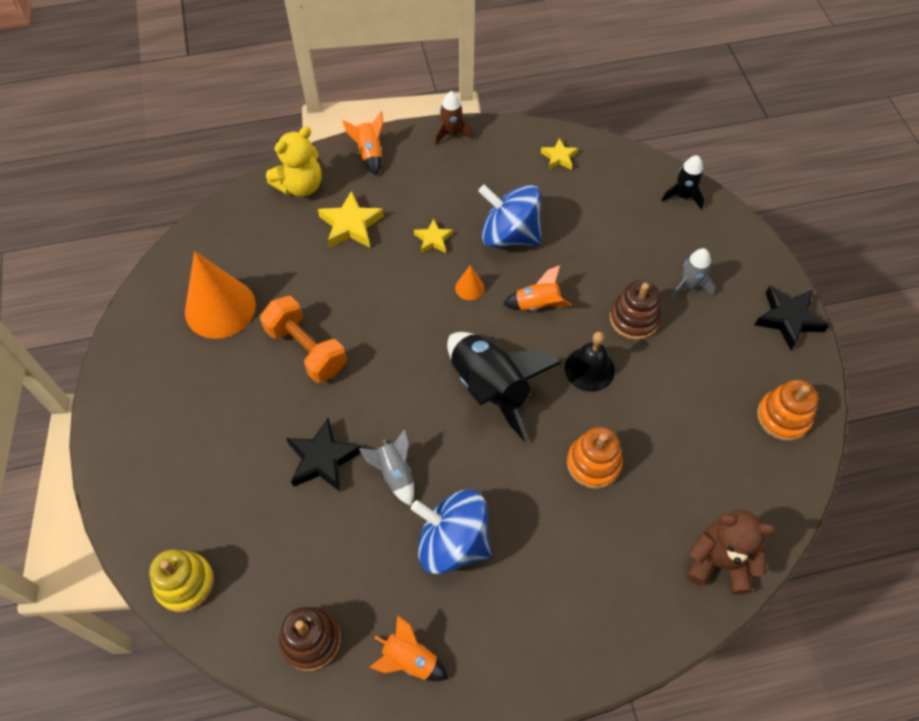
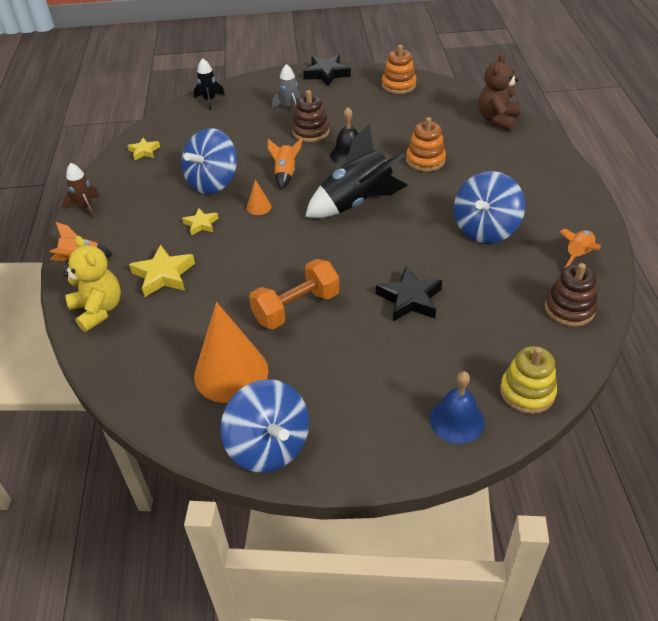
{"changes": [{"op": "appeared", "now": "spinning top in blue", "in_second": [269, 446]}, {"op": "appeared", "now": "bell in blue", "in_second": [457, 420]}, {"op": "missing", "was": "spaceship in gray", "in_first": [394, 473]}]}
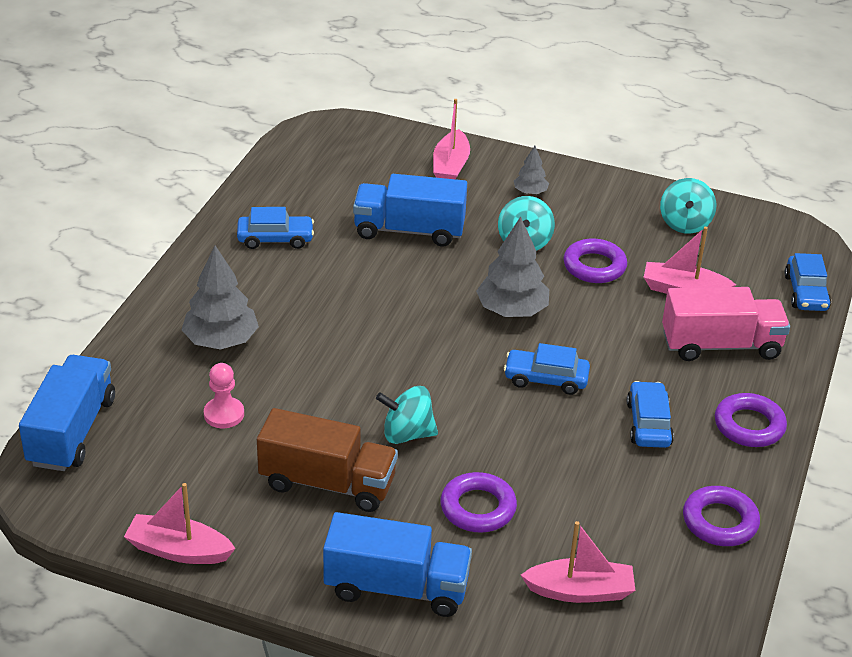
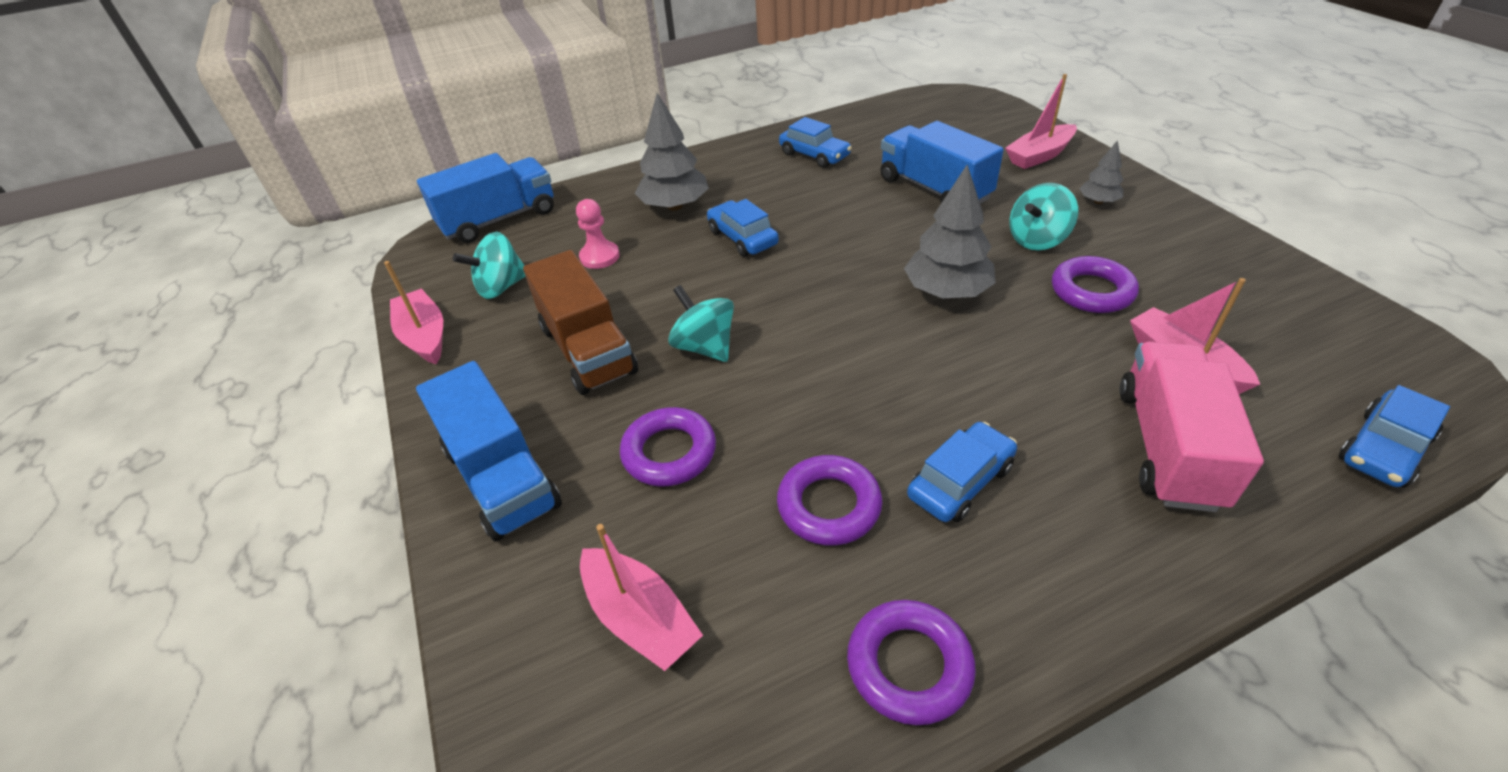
{"changes": [{"op": "relocated", "was": "spinning top in turquoise", "in_first": [685, 223], "in_second": [501, 287]}, {"op": "relocated", "was": "automobile in blue", "in_first": [546, 379], "in_second": [742, 238]}, {"op": "relocated", "was": "ring in purple", "in_first": [749, 425], "in_second": [829, 505]}, {"op": "spun", "was": "lorry in rose-pink", "in_first": [721, 345], "in_second": [1167, 447], "clockwise": -120}]}
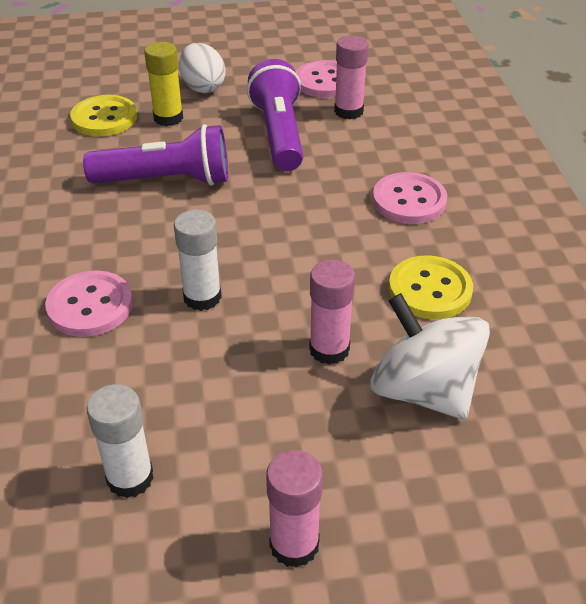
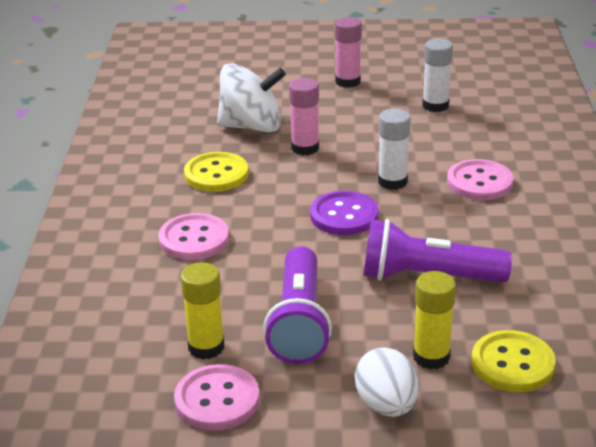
{"changes": [{"op": "colour", "was": "stick of glue in rose-pink", "now": "stick of glue in golden", "in_first": [348, 111], "in_second": [206, 347]}, {"op": "spun", "was": "spinning top in snow-white", "in_first": [423, 390], "in_second": [252, 126], "clockwise": -60}, {"op": "appeared", "now": "sewing button in purple", "in_second": [344, 215]}]}
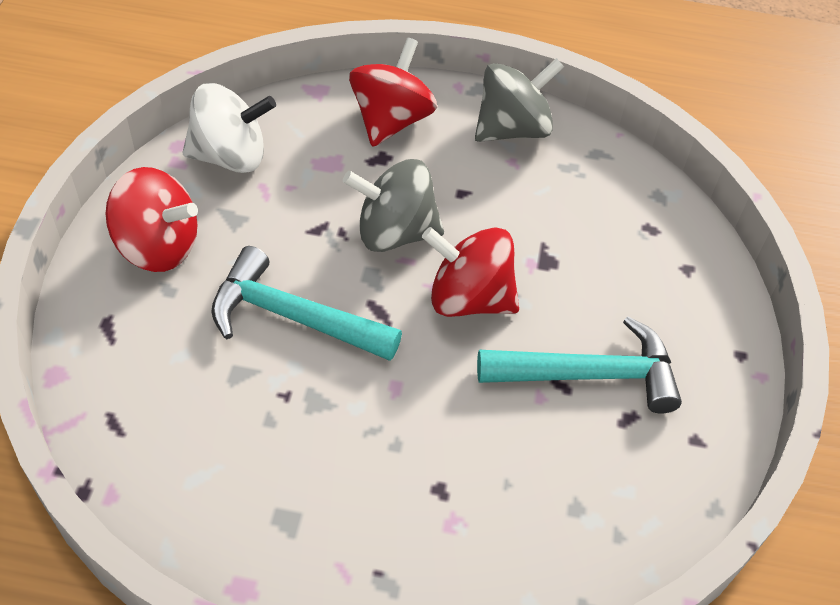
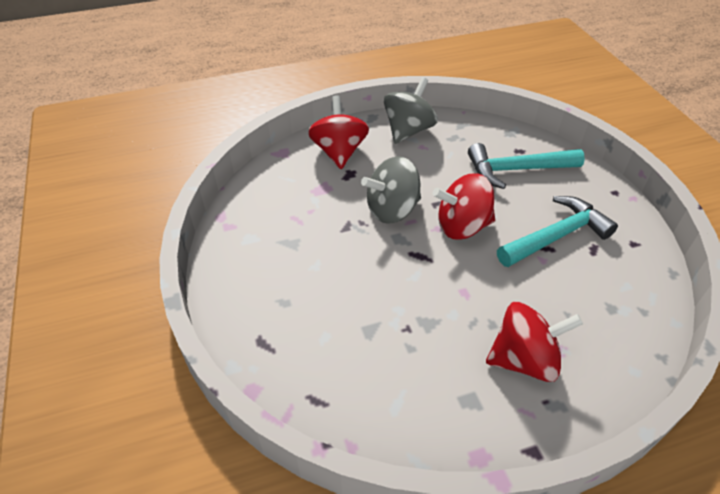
{"changes": [{"op": "relocated", "was": "carpenter's hammer in turquoise", "in_first": [293, 317], "in_second": [517, 170]}, {"op": "relocated", "was": "spinning top in red", "in_first": [158, 247], "in_second": [524, 359]}, {"op": "missing", "was": "spinning top in snow-white", "in_first": [230, 157]}]}
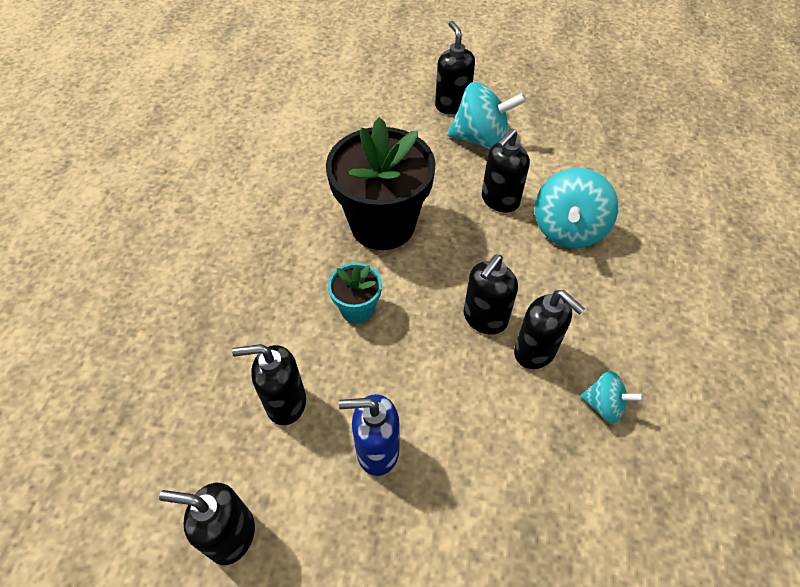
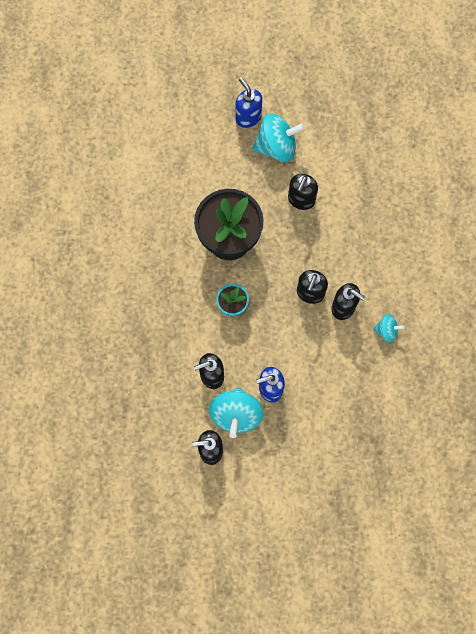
{"changes": [{"op": "relocated", "was": "spinning top in turquoise", "in_first": [568, 229], "in_second": [236, 414]}, {"op": "colour", "was": "soap dispenser in black", "now": "soap dispenser in blue", "in_first": [452, 105], "in_second": [248, 117]}]}
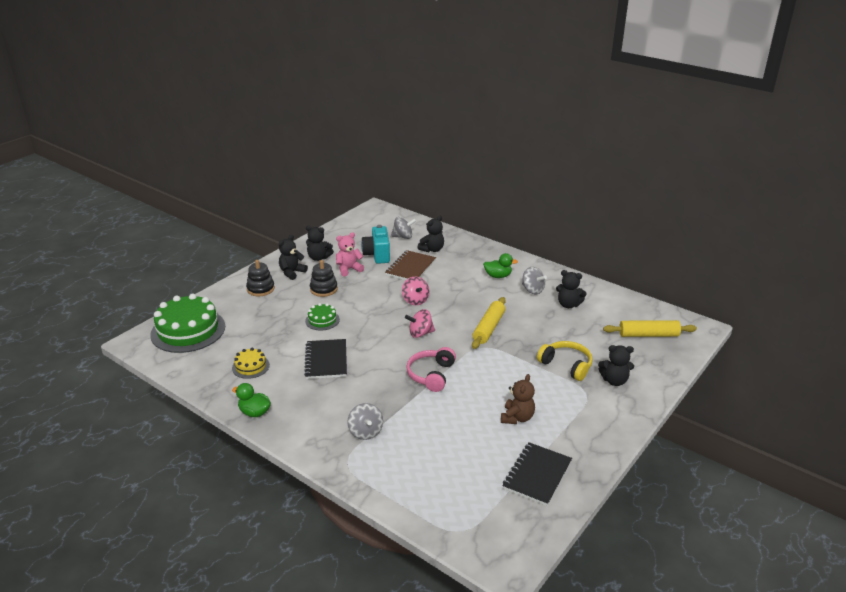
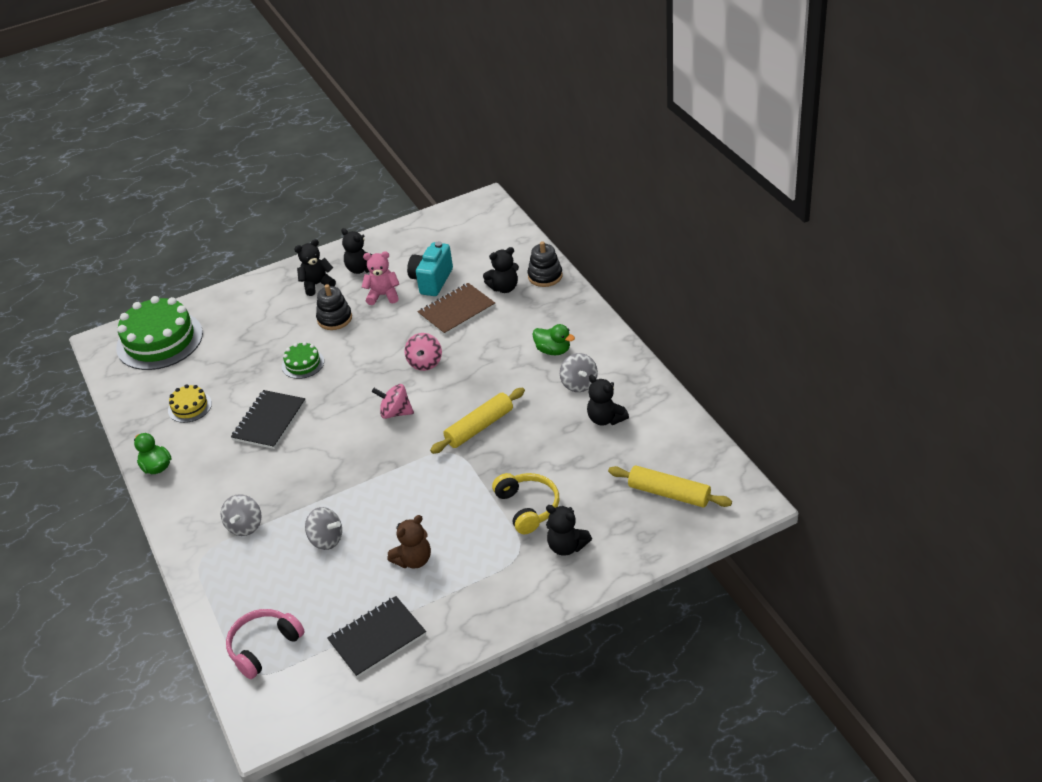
{"changes": [{"op": "relocated", "was": "headset in rose-pink", "in_first": [431, 375], "in_second": [263, 647]}, {"op": "relocated", "was": "spinning top in gray", "in_first": [403, 237], "in_second": [326, 539]}, {"op": "relocated", "was": "stacking toy in black", "in_first": [260, 289], "in_second": [545, 276]}]}
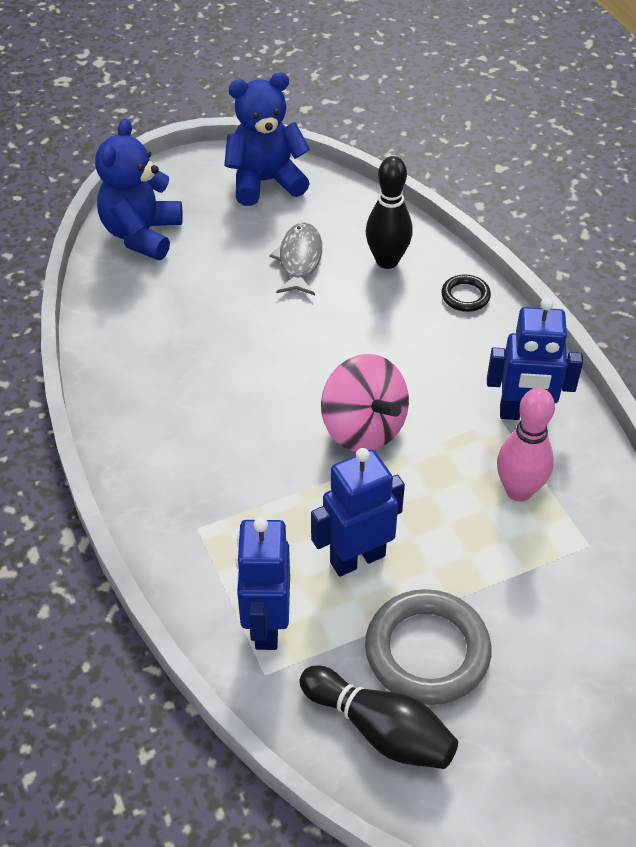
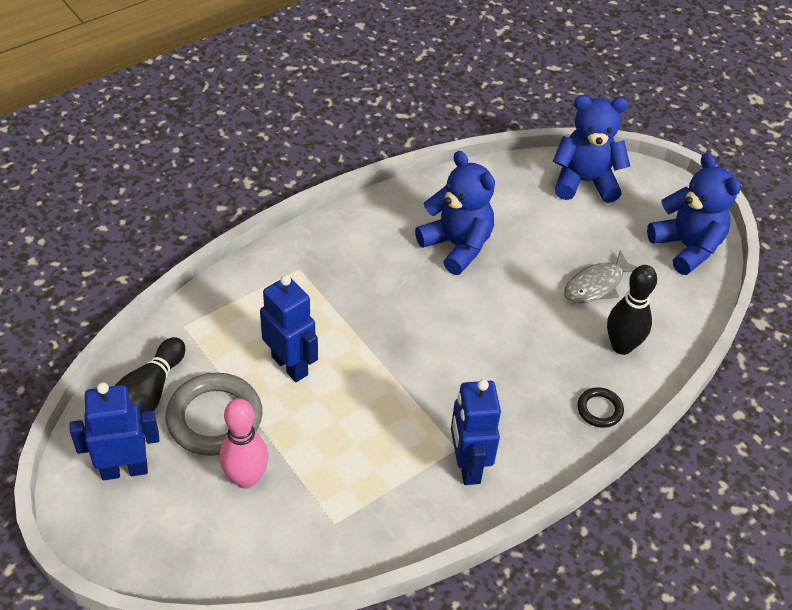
{"changes": [{"op": "relocated", "was": "robot figure in blue", "in_first": [266, 625], "in_second": [124, 469]}, {"op": "relocated", "was": "bowling pin in rose-pink", "in_first": [518, 491], "in_second": [246, 478]}, {"op": "appeared", "now": "stuffed bear in blue", "in_second": [457, 246]}, {"op": "spun", "was": "fish in gray", "in_first": [299, 260], "in_second": [597, 285], "clockwise": 150}, {"op": "missing", "was": "spinning top in rose-pink", "in_first": [363, 428]}]}
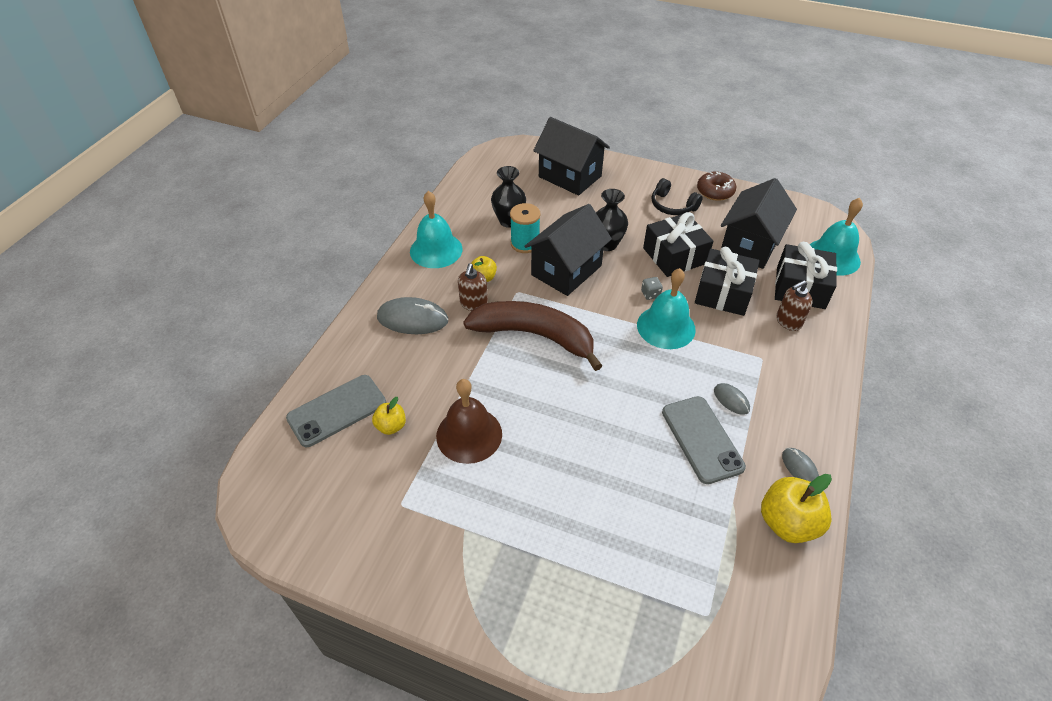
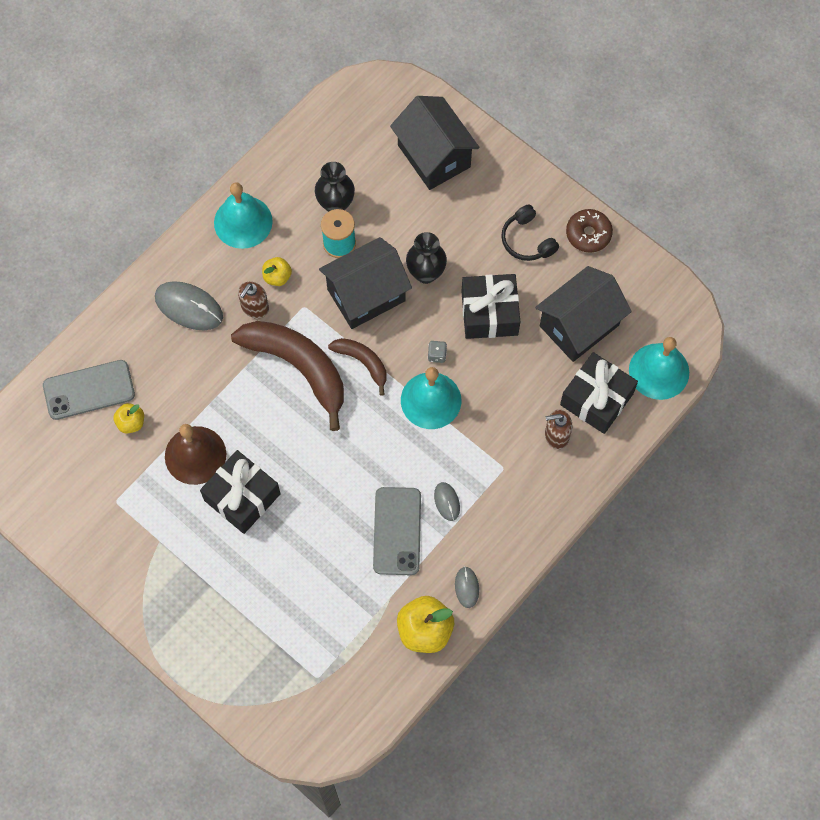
{"changes": [{"op": "relocated", "was": "present in black", "in_first": [723, 293], "in_second": [242, 497]}, {"op": "appeared", "now": "toy banana in brown", "in_second": [362, 362]}]}
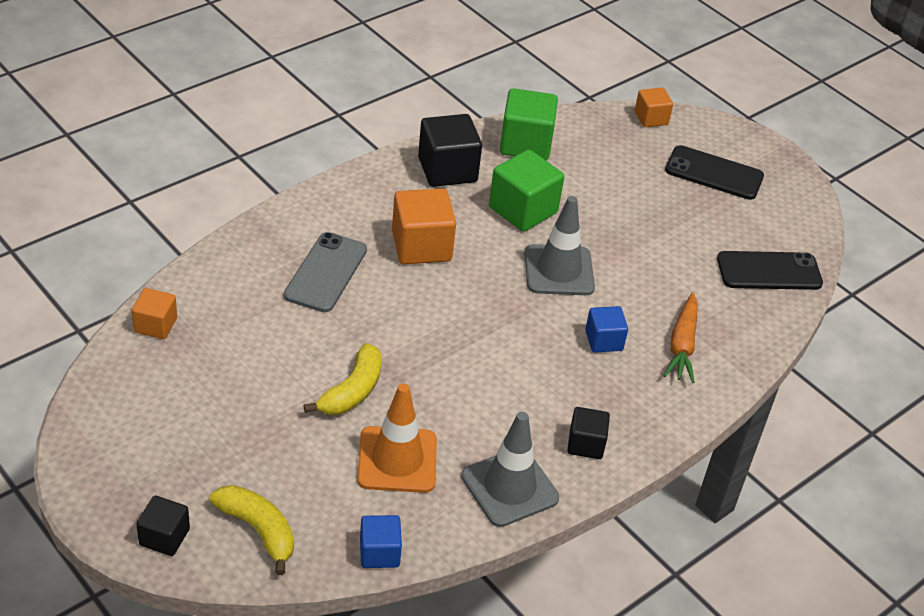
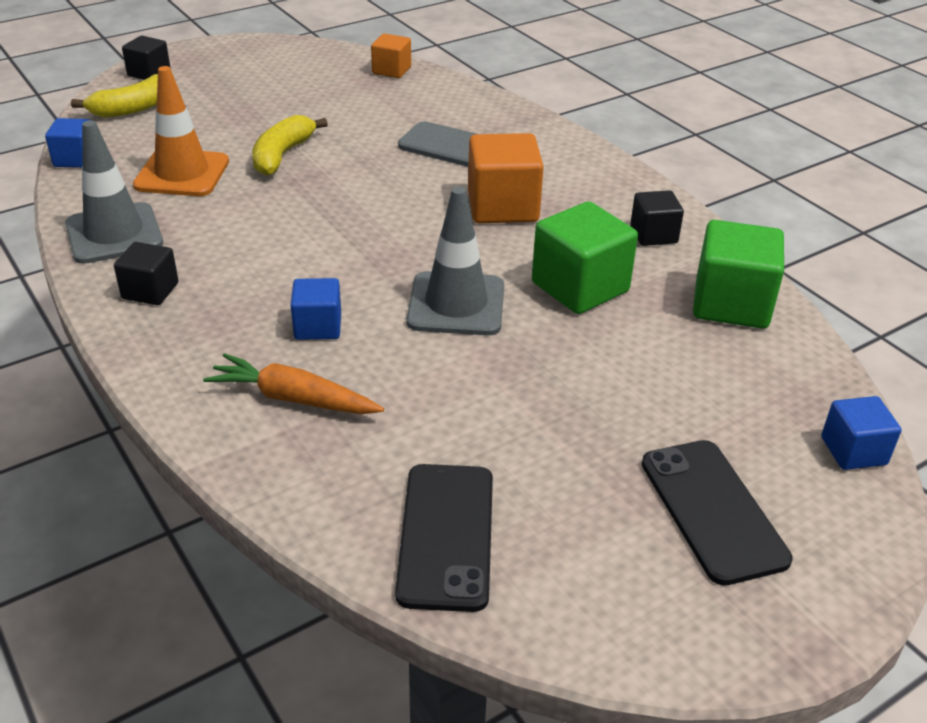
{"changes": [{"op": "spun", "was": "toy banana in golden", "in_first": [352, 391], "in_second": [282, 155], "clockwise": 75}, {"op": "size", "was": "cube in black", "in_first": [447, 170], "in_second": [653, 235], "ratio": 0.58}, {"op": "spun", "was": "phone in black", "in_first": [714, 173], "in_second": [712, 510], "clockwise": -45}, {"op": "colour", "was": "cube in orange-coloured", "now": "cube in blue", "in_first": [651, 118], "in_second": [853, 451]}]}
